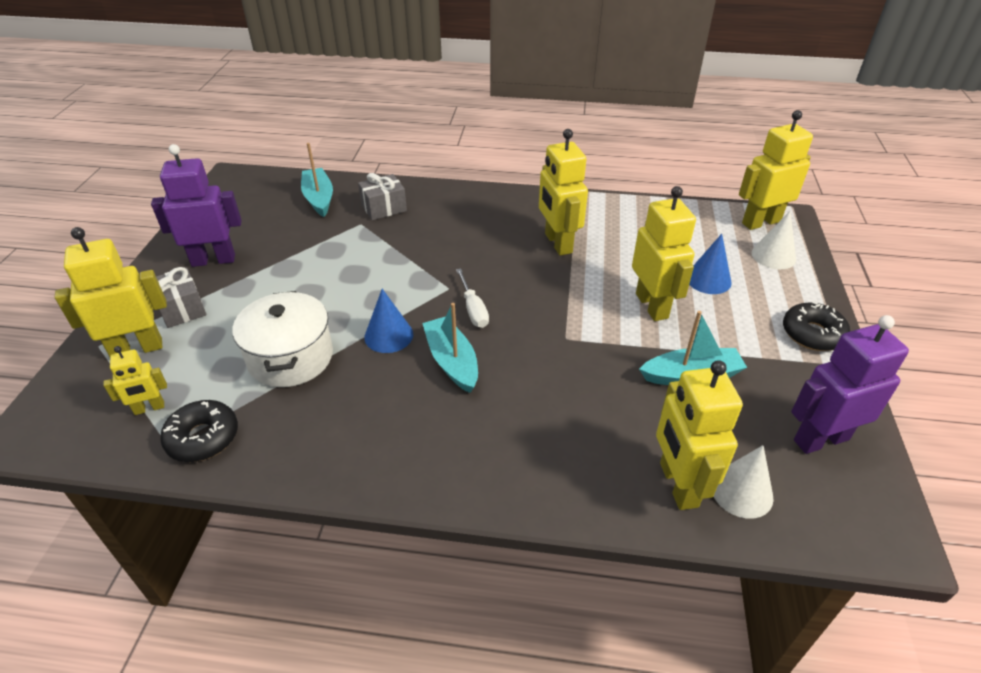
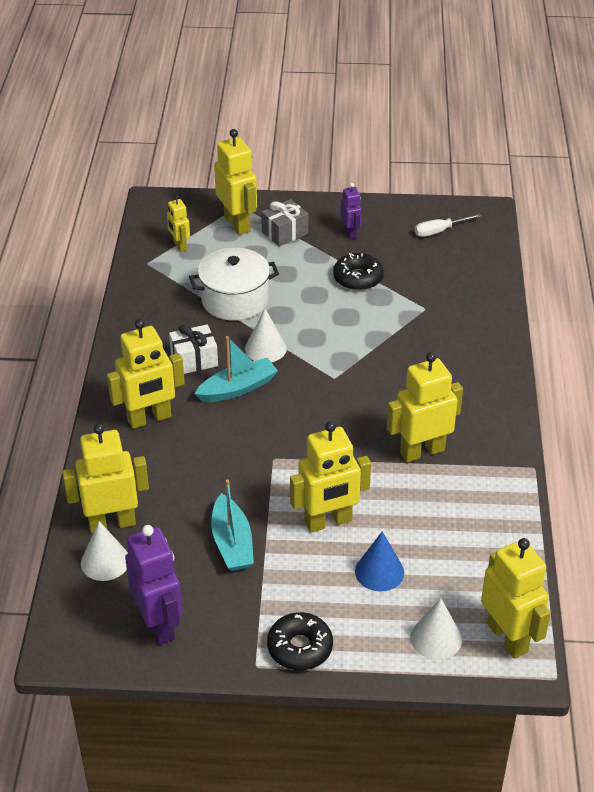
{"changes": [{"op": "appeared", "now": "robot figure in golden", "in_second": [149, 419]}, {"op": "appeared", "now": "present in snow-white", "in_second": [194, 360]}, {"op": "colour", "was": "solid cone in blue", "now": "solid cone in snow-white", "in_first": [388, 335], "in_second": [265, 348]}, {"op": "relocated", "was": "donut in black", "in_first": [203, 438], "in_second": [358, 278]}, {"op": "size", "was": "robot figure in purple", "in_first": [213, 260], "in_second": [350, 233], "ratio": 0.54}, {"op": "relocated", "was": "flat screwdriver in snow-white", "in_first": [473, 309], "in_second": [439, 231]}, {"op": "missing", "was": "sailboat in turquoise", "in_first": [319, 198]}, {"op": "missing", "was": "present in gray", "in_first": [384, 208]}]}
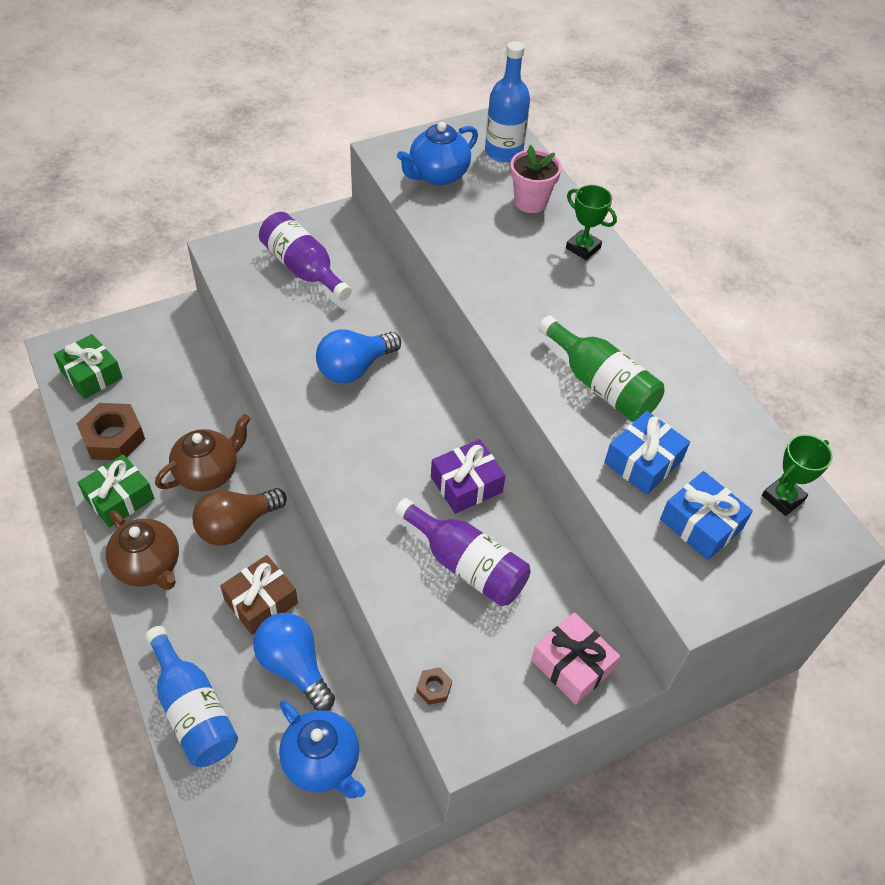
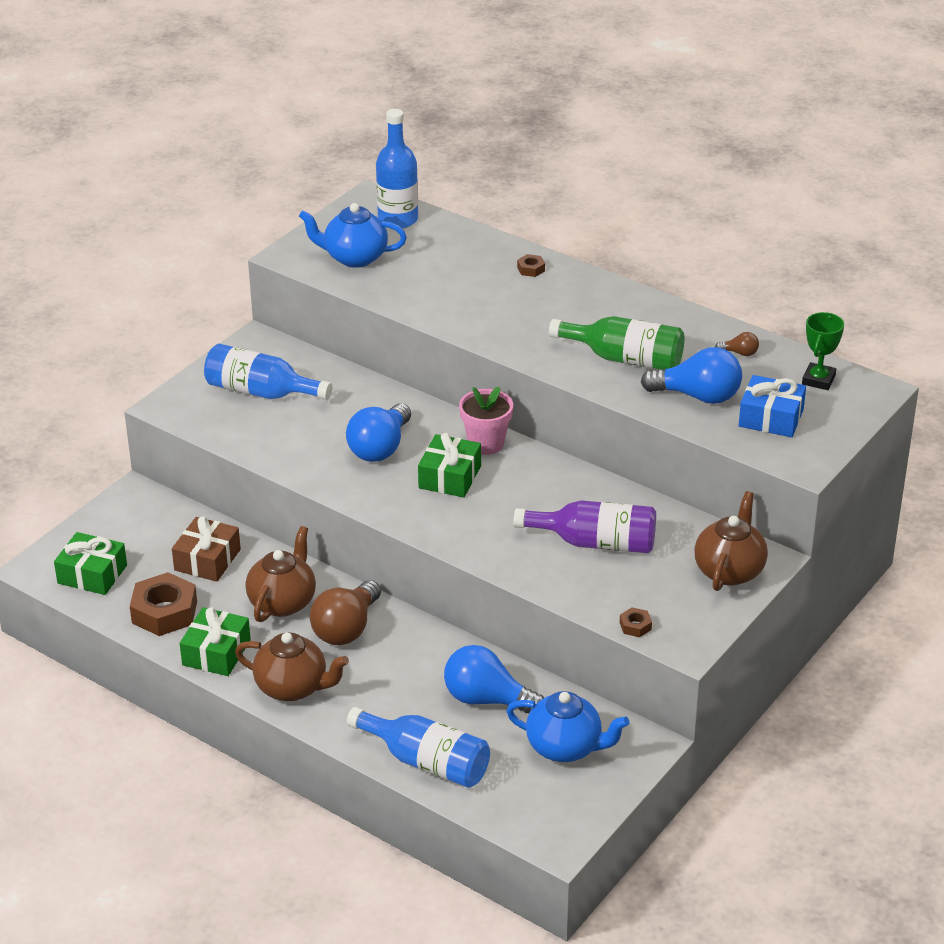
{"changes": [{"op": "relocated", "was": "present in brown", "in_first": [261, 601], "in_second": [207, 560]}, {"op": "colour", "was": "drink bottle in purple", "now": "drink bottle in blue", "in_first": [303, 268], "in_second": [261, 392]}, {"op": "spun", "was": "teapot in blue", "in_first": [437, 175], "in_second": [354, 258], "clockwise": 75}, {"op": "appeared", "now": "present in emerald", "in_second": [450, 477]}, {"op": "relocated", "was": "plant pot in rose-pink", "in_first": [530, 202], "in_second": [486, 443]}, {"op": "exchanged", "was": "prize cup in emerald", "now": "hexagon nut in brown", "in_first": [583, 248], "in_second": [531, 269]}, {"op": "exchanged", "was": "present in blue", "now": "light bulb in blue", "in_first": [643, 462], "in_second": [698, 396]}, {"op": "exchanged", "was": "present in rose-pink", "now": "teapot in brown", "in_first": [572, 665], "in_second": [729, 570]}, {"op": "appeared", "now": "light bulb in brown", "in_second": [739, 353]}, {"op": "missing", "was": "present in purple", "in_first": [466, 484]}]}
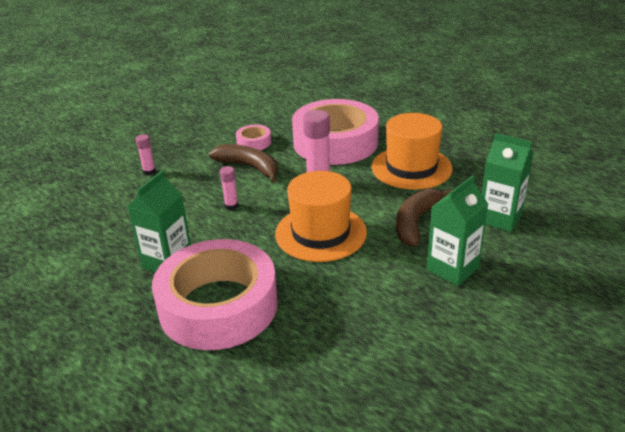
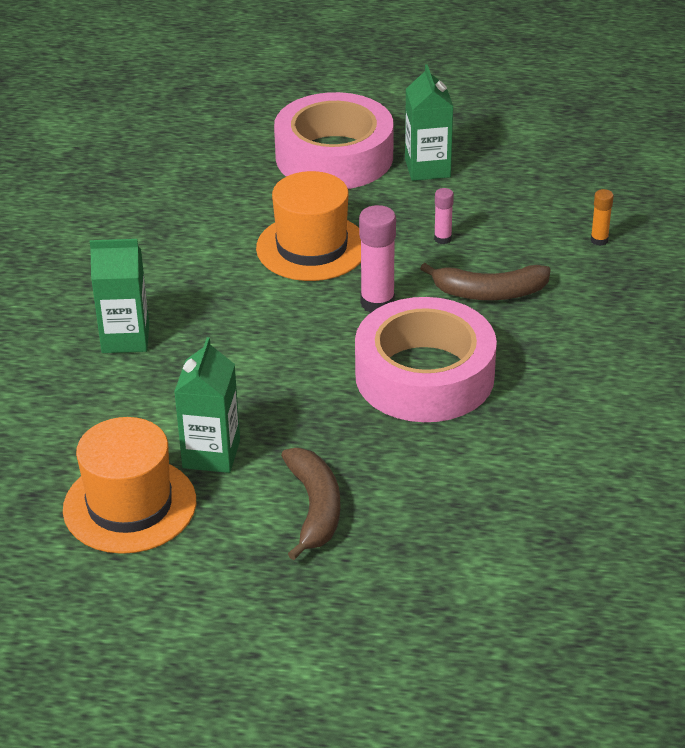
{"changes": [{"op": "relocated", "was": "tall hat in orange-coloured", "in_first": [411, 168], "in_second": [129, 505]}, {"op": "relocated", "was": "carton in emerald", "in_first": [452, 269], "in_second": [211, 454]}, {"op": "relocated", "was": "toy banana in brown", "in_first": [416, 222], "in_second": [314, 508]}, {"op": "colour", "was": "stick of glue in rose-pink", "now": "stick of glue in orange-coloured", "in_first": [149, 172], "in_second": [599, 240]}, {"op": "missing", "was": "tape in rose-pink", "in_first": [254, 142]}]}
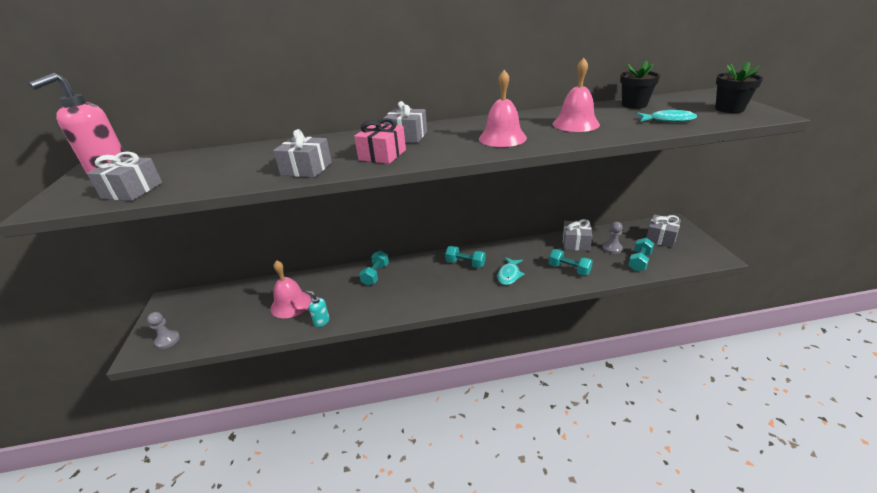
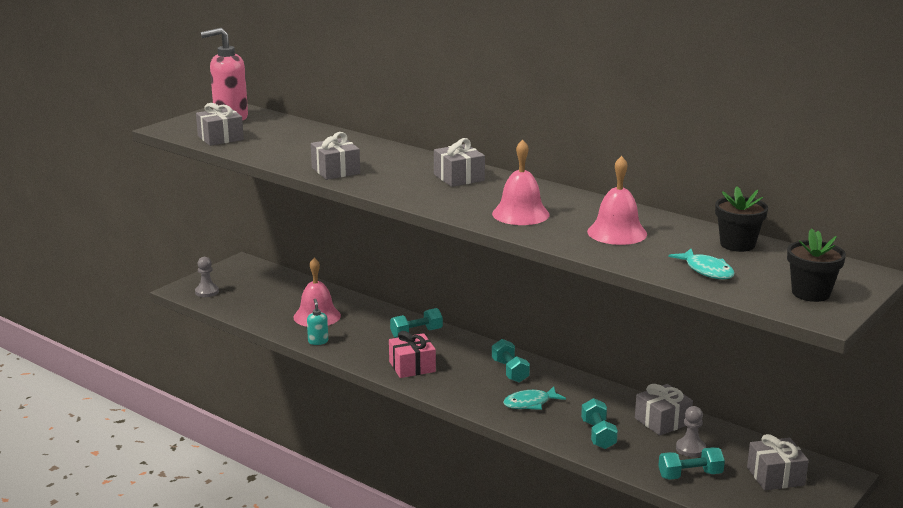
{"changes": [{"op": "relocated", "was": "present in rose-pink", "in_first": [382, 155], "in_second": [412, 367]}]}
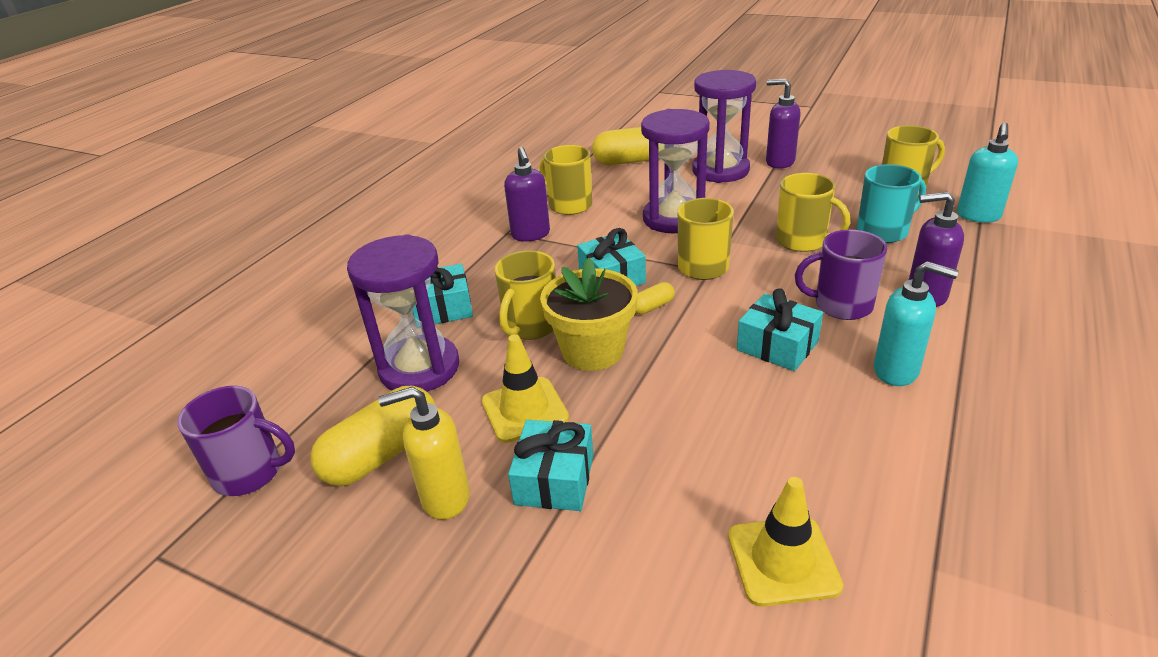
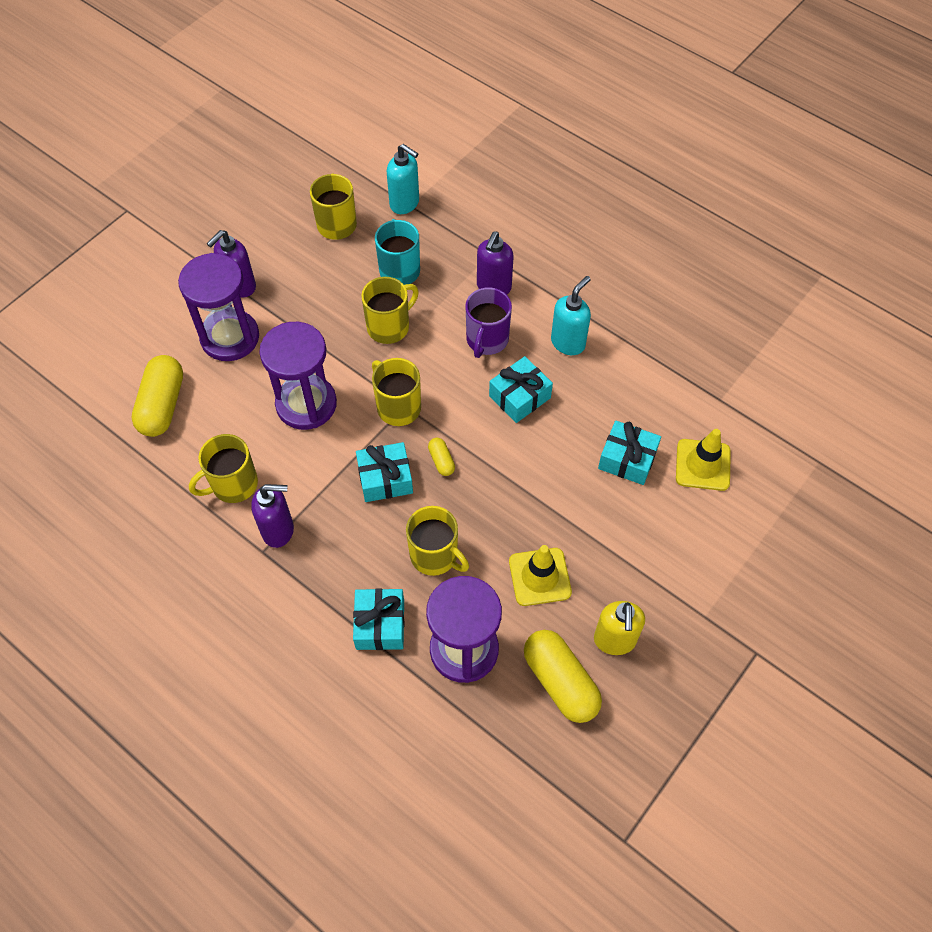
{"changes": [{"op": "relocated", "was": "present in turquoise", "in_first": [554, 479], "in_second": [627, 459]}, {"op": "missing", "was": "coffee mug in purple", "in_first": [250, 473]}, {"op": "missing", "was": "plant pot in golden", "in_first": [592, 351]}]}
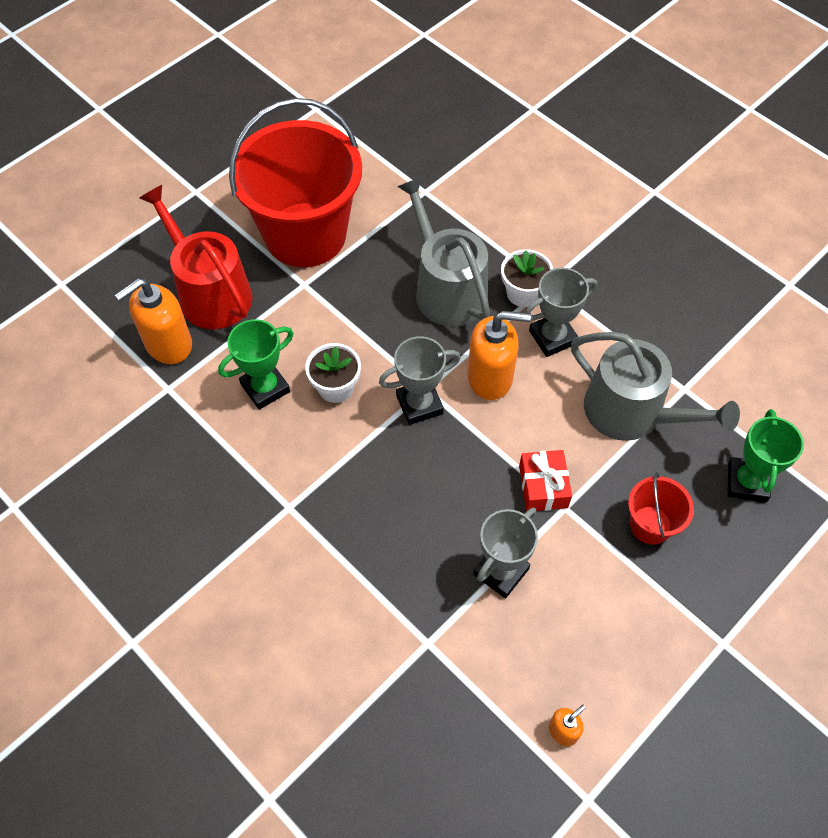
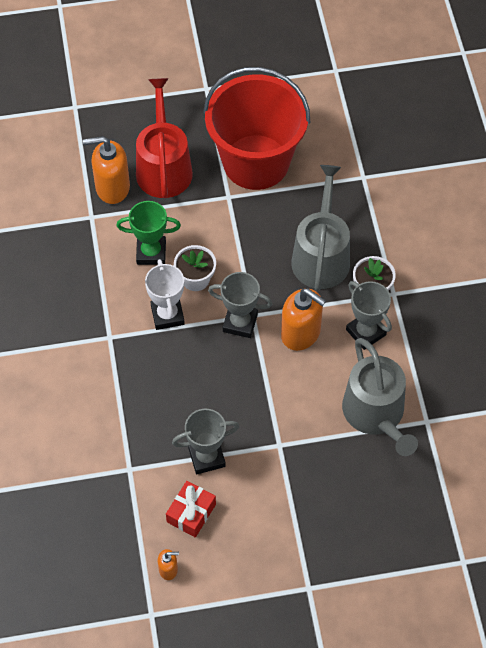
{"changes": [{"op": "appeared", "now": "prize cup in snow-white", "in_second": [167, 315]}, {"op": "relocated", "was": "present in red", "in_first": [543, 486], "in_second": [191, 513]}, {"op": "spun", "was": "prize cup in gray", "in_first": [552, 337], "in_second": [366, 332], "clockwise": 45}, {"op": "missing", "was": "bucket in red", "in_first": [650, 525]}, {"op": "missing", "was": "prize cup in emerald", "in_first": [747, 482]}]}
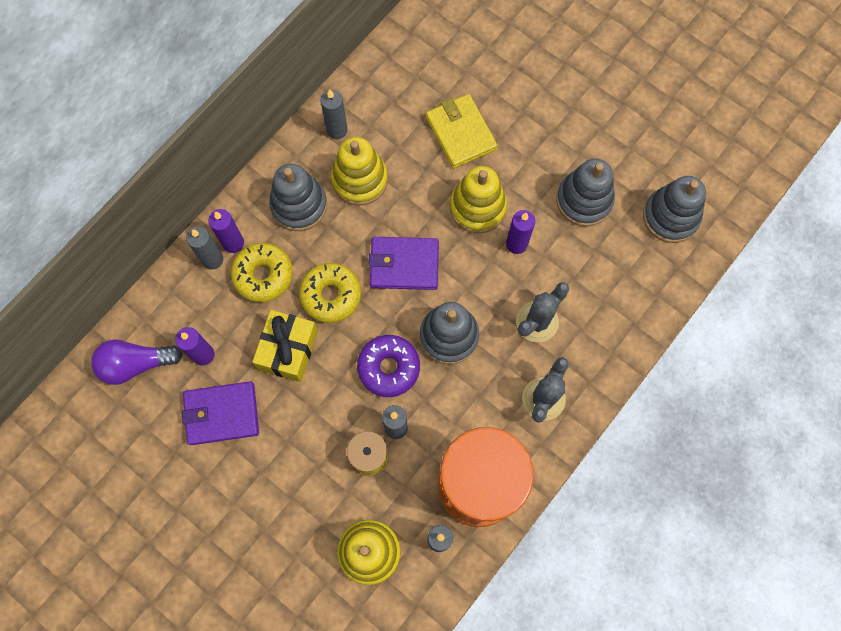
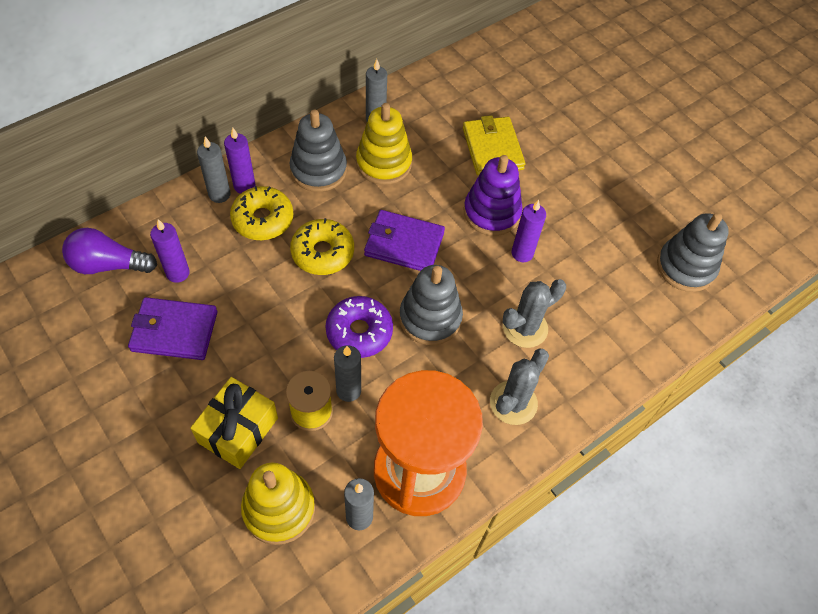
{"changes": [{"op": "relocated", "was": "present in golden", "in_first": [288, 350], "in_second": [238, 430]}, {"op": "colour", "was": "stacking toy in golden", "now": "stacking toy in purple", "in_first": [477, 207], "in_second": [491, 213]}, {"op": "missing", "was": "stacking toy in gray", "in_first": [584, 200]}]}
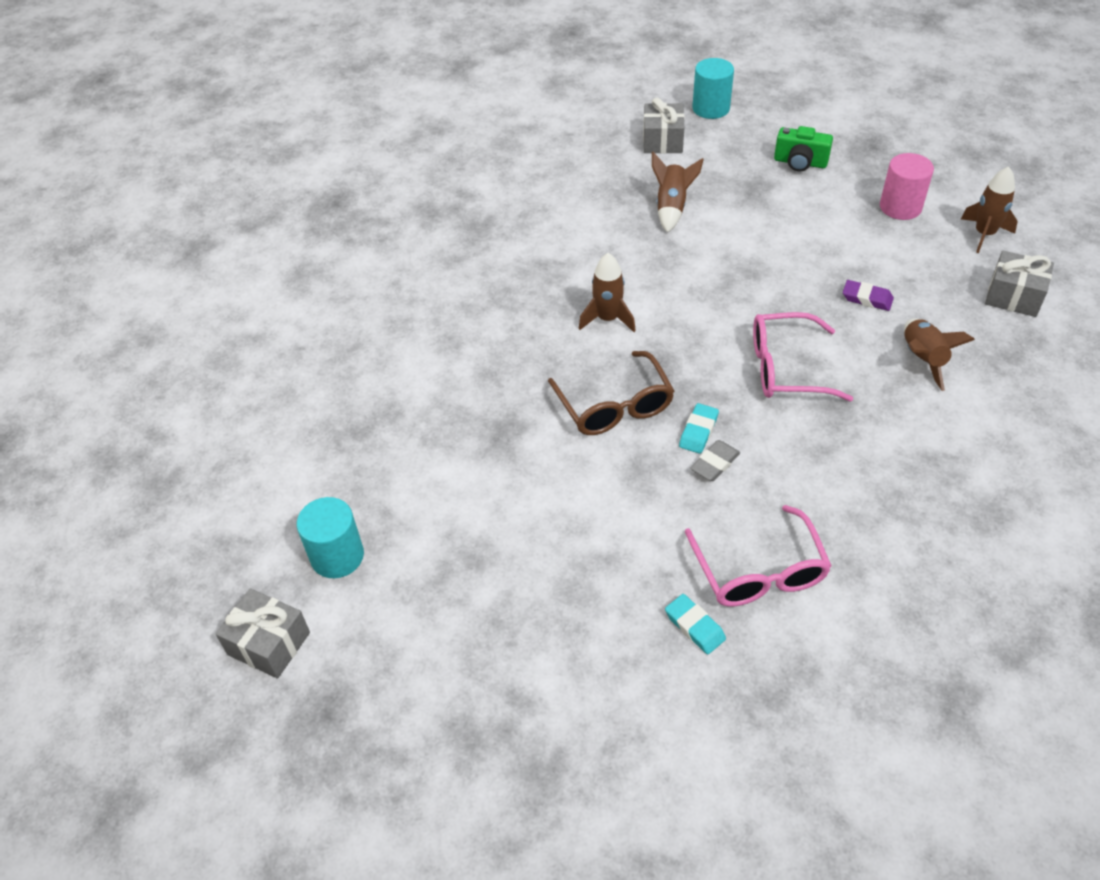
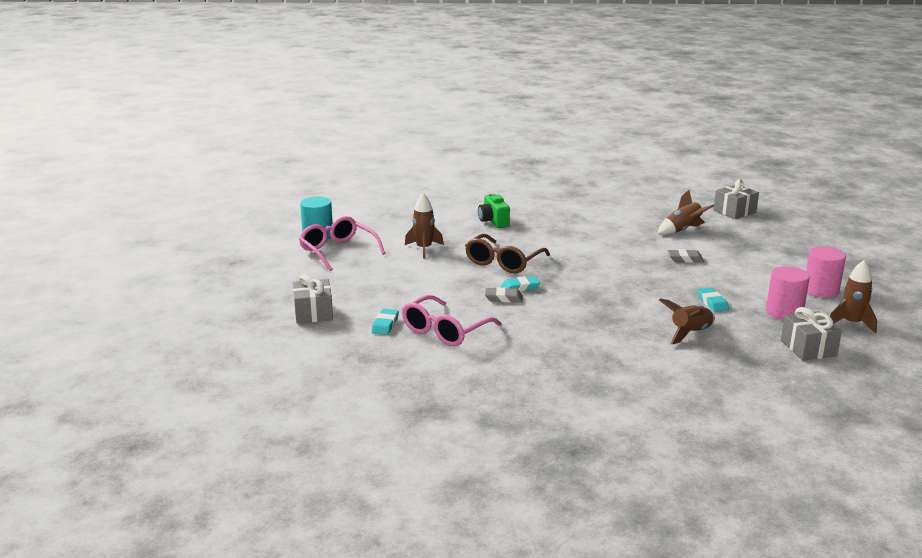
{"changes": [{"op": "relocated", "was": "present in gray", "in_first": [269, 643], "in_second": [313, 313]}, {"op": "relocated", "was": "eyeglasses in rose-pink", "in_first": [787, 368], "in_second": [338, 251]}, {"op": "relocated", "was": "spaceship in brown", "in_first": [608, 319], "in_second": [424, 249]}, {"op": "relocated", "was": "compact camera in emerald", "in_first": [800, 162], "in_second": [493, 221]}, {"op": "appeared", "now": "pencil eraser in gray", "in_second": [685, 259]}, {"op": "colour", "was": "pencil eraser in purple", "now": "pencil eraser in turquoise", "in_first": [867, 299], "in_second": [712, 303]}, {"op": "appeared", "now": "cylinder in rose-pink", "in_second": [784, 312]}, {"op": "missing", "was": "cylinder in turquoise", "in_first": [711, 108]}]}
